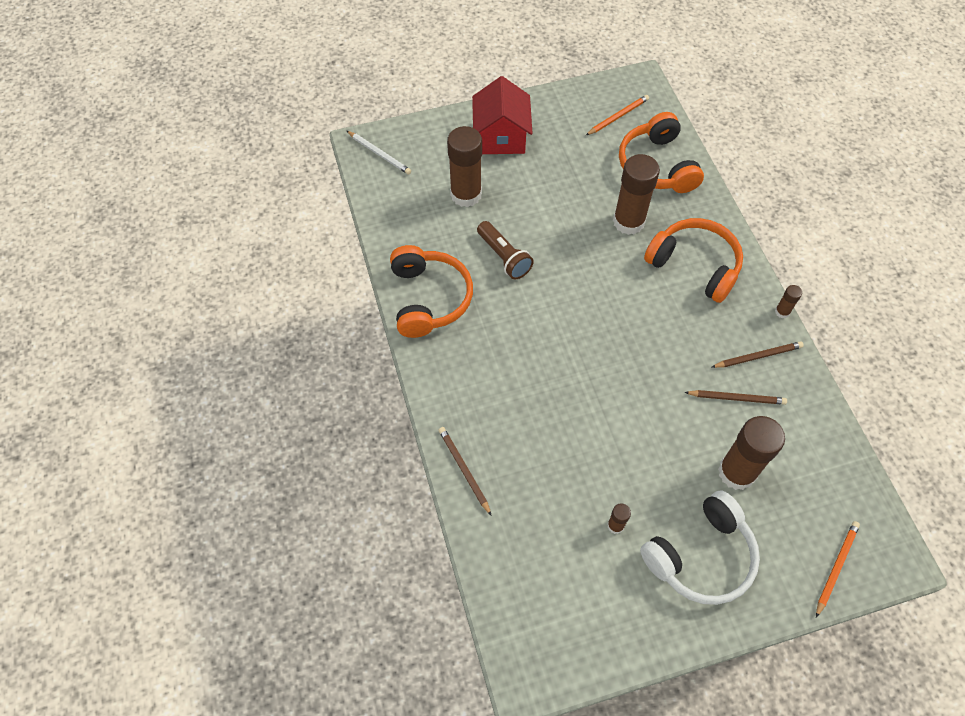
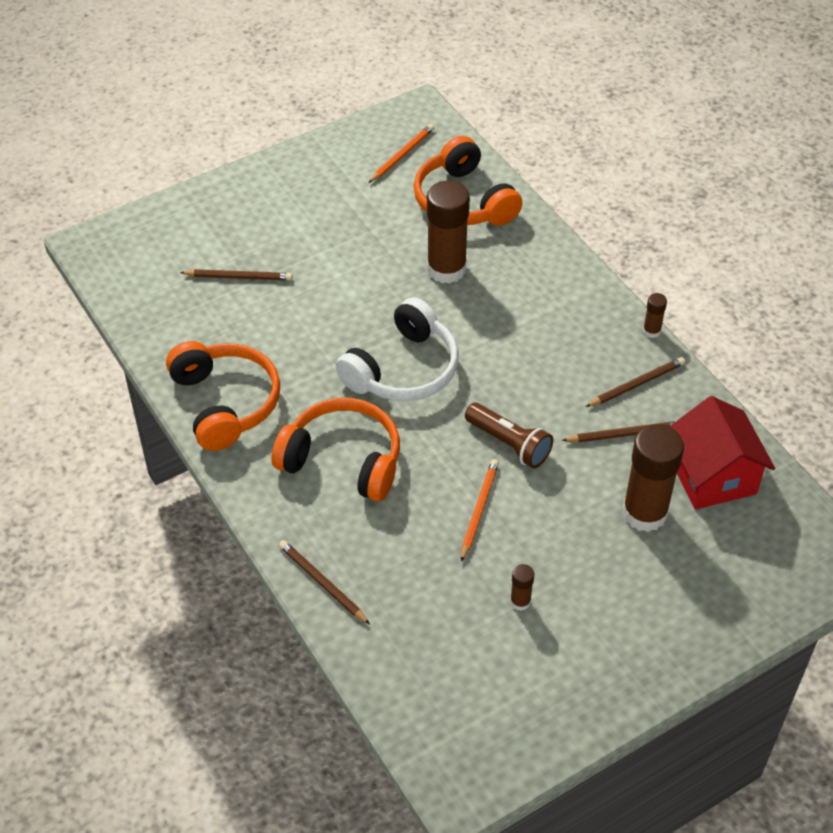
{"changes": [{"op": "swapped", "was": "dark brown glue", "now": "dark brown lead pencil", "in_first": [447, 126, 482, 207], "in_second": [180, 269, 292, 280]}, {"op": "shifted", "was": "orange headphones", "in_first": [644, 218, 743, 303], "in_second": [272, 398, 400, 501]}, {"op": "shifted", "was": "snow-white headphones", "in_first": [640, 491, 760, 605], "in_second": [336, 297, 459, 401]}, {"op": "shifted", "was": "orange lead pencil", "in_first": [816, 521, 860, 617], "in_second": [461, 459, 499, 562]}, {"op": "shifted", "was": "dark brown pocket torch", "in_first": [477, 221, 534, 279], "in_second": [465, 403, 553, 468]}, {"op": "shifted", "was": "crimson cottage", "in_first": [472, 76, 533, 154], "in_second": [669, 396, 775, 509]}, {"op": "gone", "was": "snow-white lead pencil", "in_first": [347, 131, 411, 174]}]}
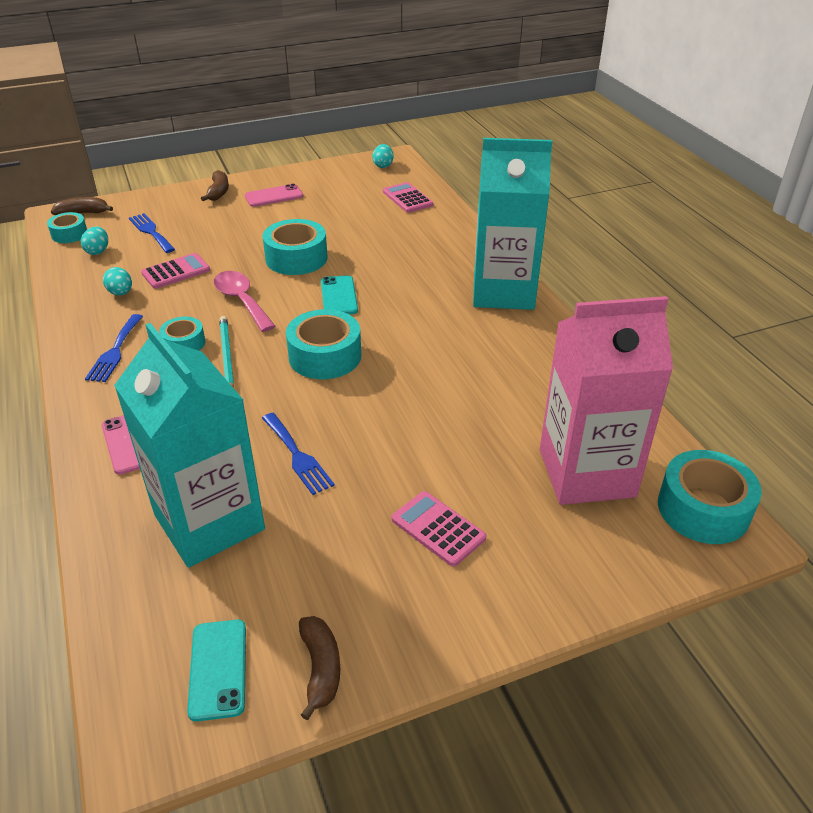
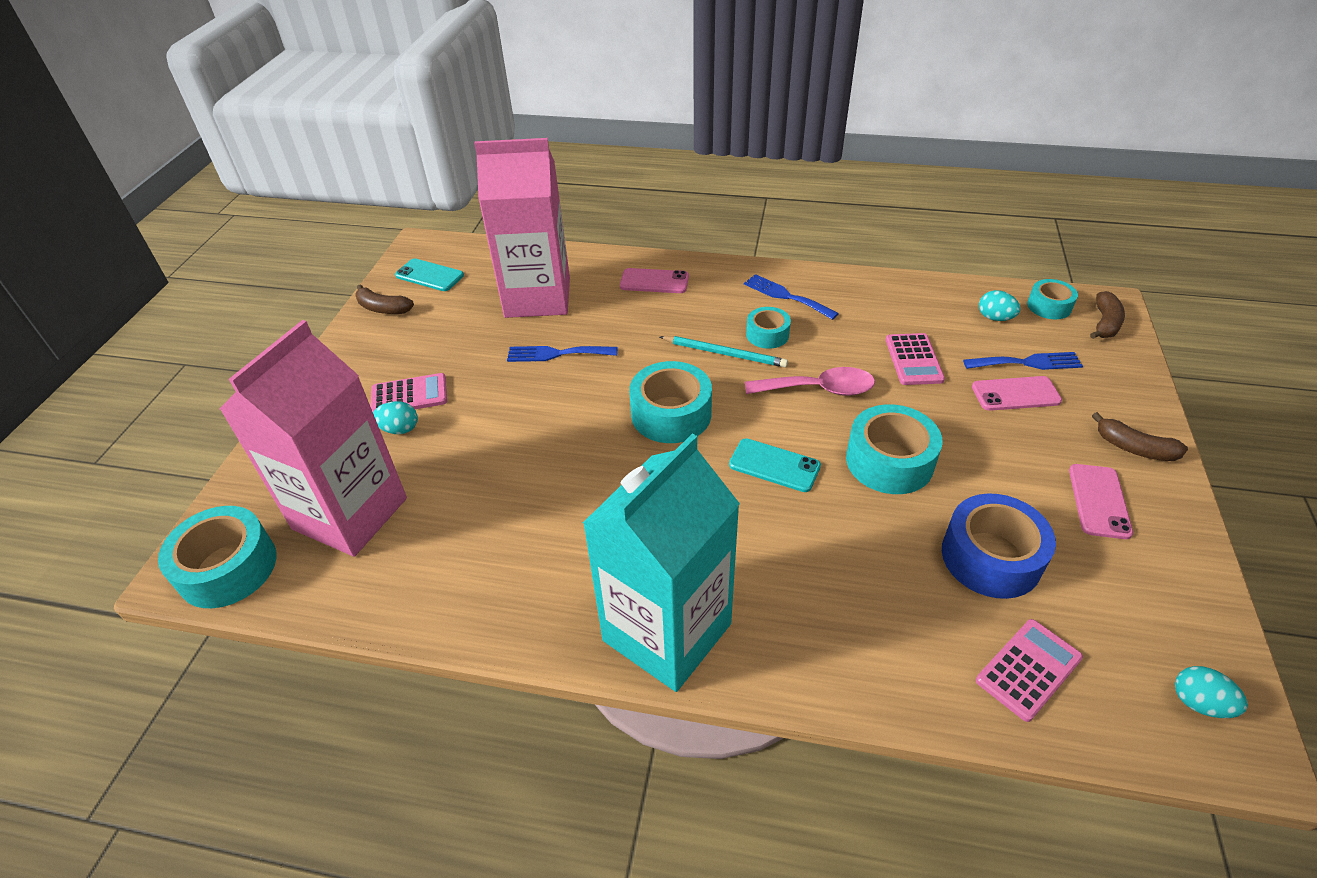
{"changes": [{"op": "shifted", "was": "teal egg shape", "in_first": [103, 267, 132, 295], "in_second": [373, 401, 418, 434]}, {"op": "repainted", "was": "teal carton", "now": "pink carton", "in_first": [114, 323, 265, 568], "in_second": [474, 138, 570, 318]}, {"op": "new", "now": "royal blue roll of tape", "in_second": [942, 493, 1056, 599]}, {"op": "new", "now": "pink smartphone", "in_second": [972, 376, 1062, 411]}, {"op": "rotated", "was": "pink adding machine", "in_first": [383, 182, 433, 213], "in_second": [976, 619, 1083, 722], "clockwise": -45}]}
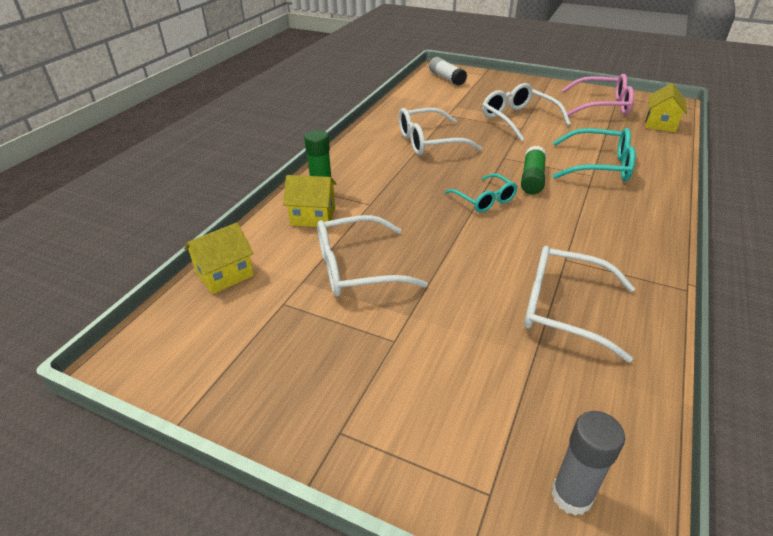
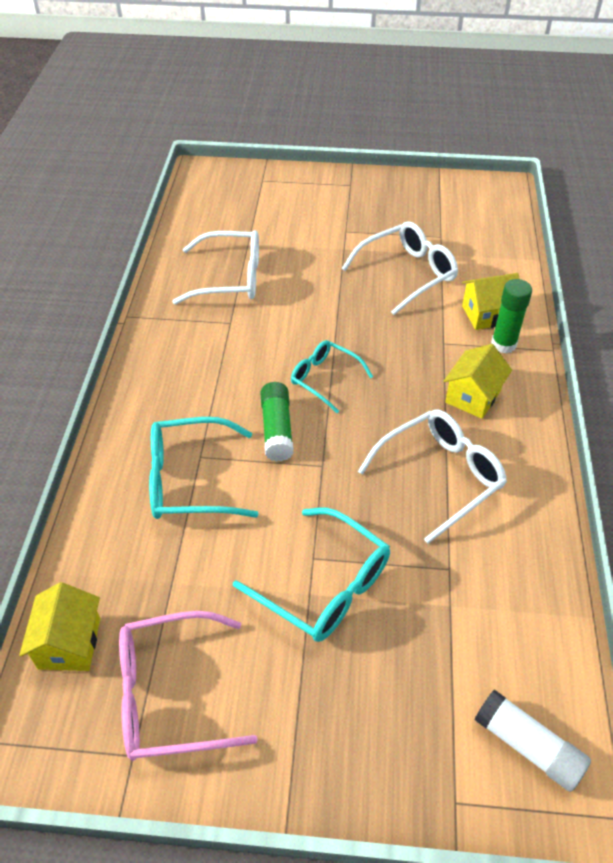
{"changes": [{"op": "repainted", "was": "snow-white eyeglasses", "now": "teal eyeglasses", "in_first": [482, 83, 571, 142], "in_second": [233, 508, 390, 642]}, {"op": "shifted", "was": "yellow cottage", "in_first": [184, 223, 254, 294], "in_second": [444, 344, 512, 419]}, {"op": "gone", "was": "ash-grey glue", "in_first": [552, 411, 625, 516]}]}
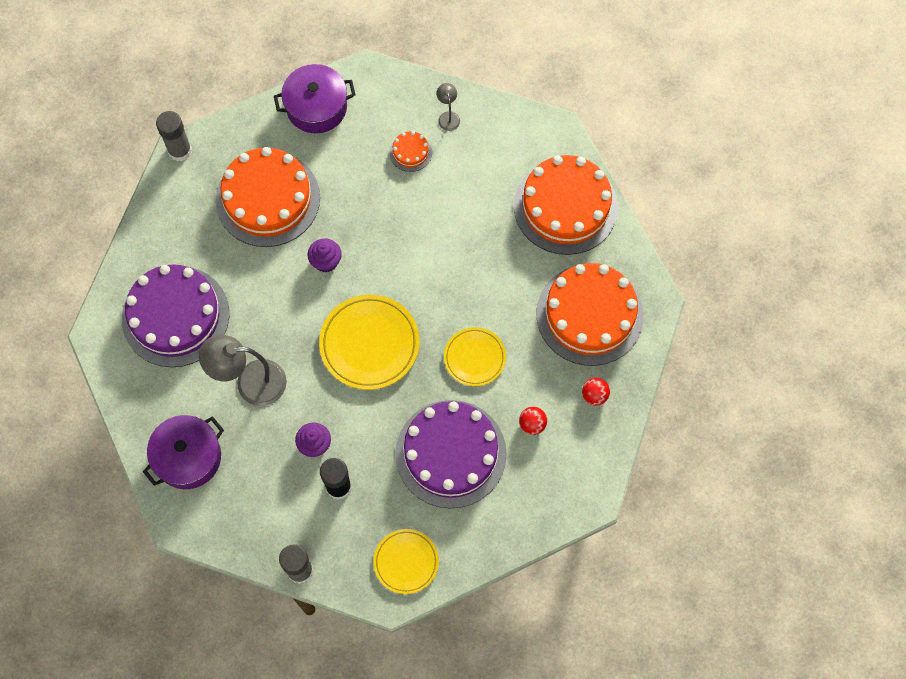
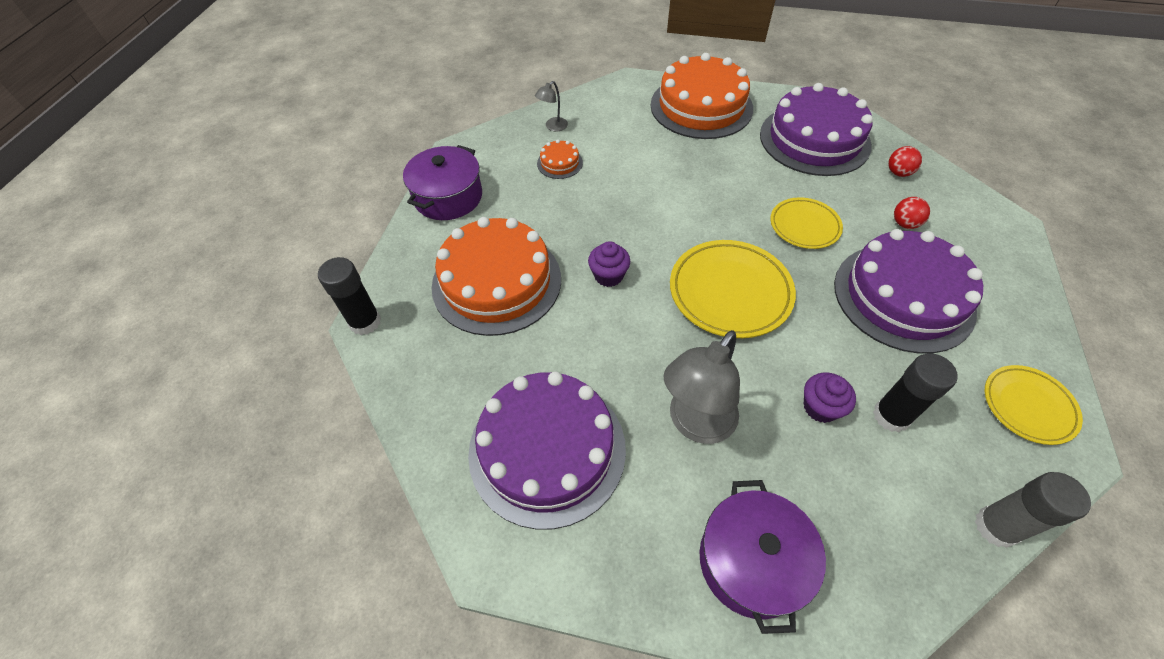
{"changes": [{"op": "repainted", "was": "ash-grey glue", "now": "jet-black glue", "in_first": [156, 111, 192, 161], "in_second": [318, 257, 381, 335]}, {"op": "rotated", "was": "ash-grey desk lamp", "in_first": [436, 83, 460, 131], "in_second": [535, 81, 568, 131], "clockwise": -75}, {"op": "repainted", "was": "orange gateau", "now": "royal purple gateau", "in_first": [537, 263, 644, 366], "in_second": [760, 83, 873, 176]}]}
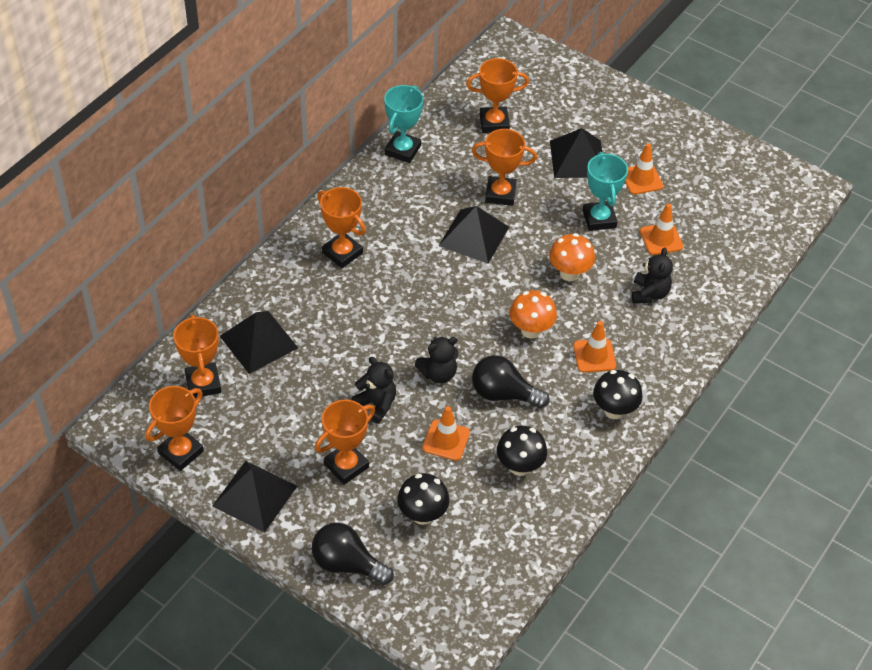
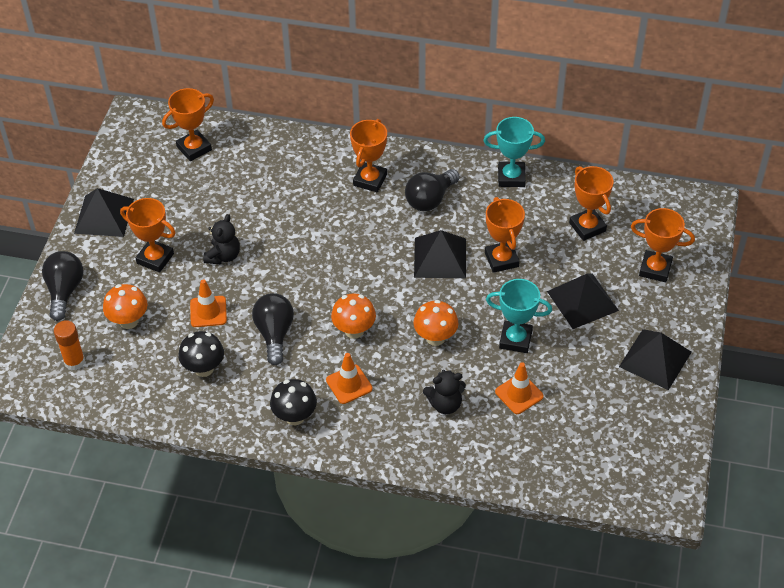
{"changes": [{"op": "new", "now": "orange glue", "in_second": [54, 320, 85, 371]}, {"op": "repainted", "was": "jet-black fungus", "now": "orange fungus", "in_first": [397, 474, 449, 525], "in_second": [103, 284, 148, 329]}, {"op": "new", "now": "jet-black lightbulb", "in_second": [405, 169, 460, 211]}, {"op": "rotated", "was": "teal trophy", "in_first": [583, 152, 628, 231], "in_second": [486, 279, 552, 353], "clockwise": 45}, {"op": "shifted", "was": "jet-black pyramid", "in_first": [220, 311, 298, 374], "in_second": [619, 329, 691, 390]}, {"op": "shifted", "was": "orange trophy", "in_first": [145, 386, 204, 471], "in_second": [631, 208, 695, 282]}, {"op": "gone", "was": "jet-black teddy bear", "in_first": [415, 336, 458, 383]}, {"op": "gone", "was": "orange traffic cone", "in_first": [625, 143, 663, 195]}]}
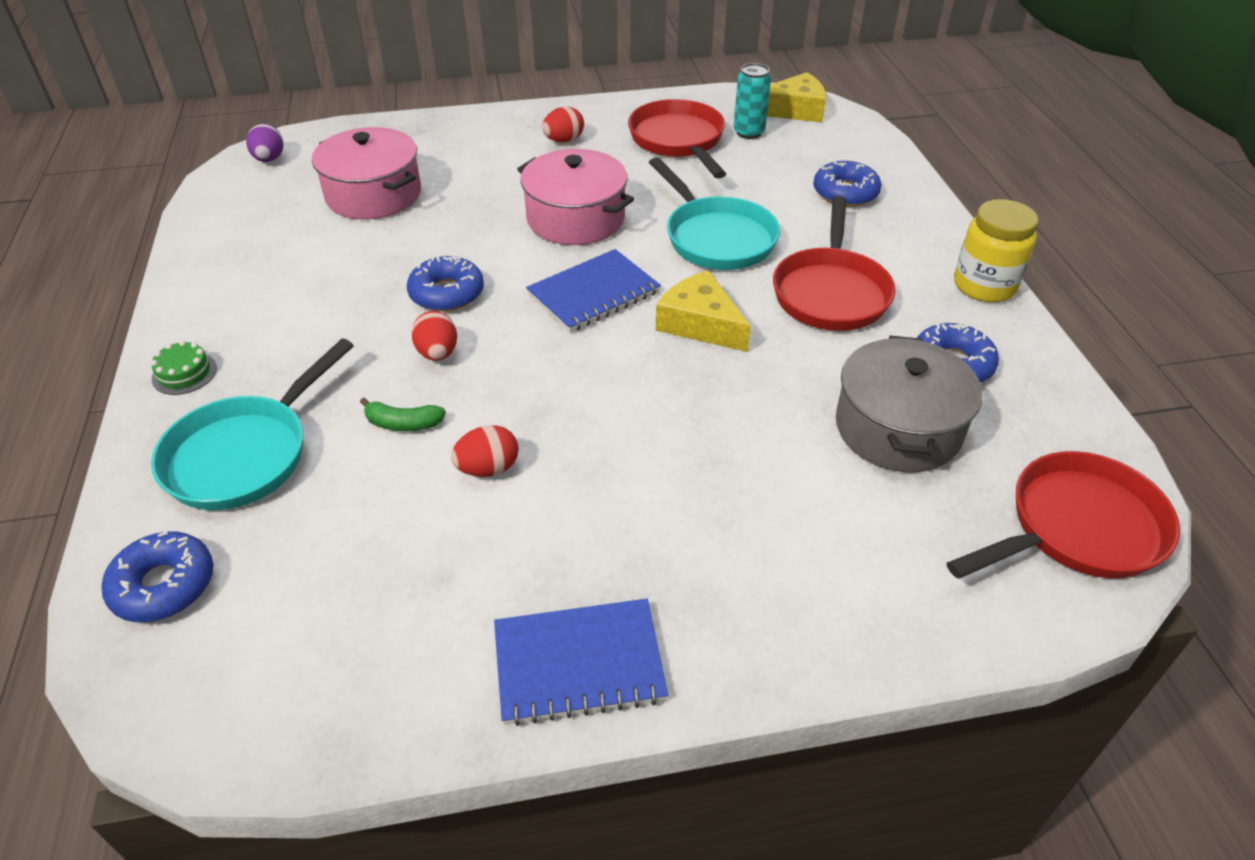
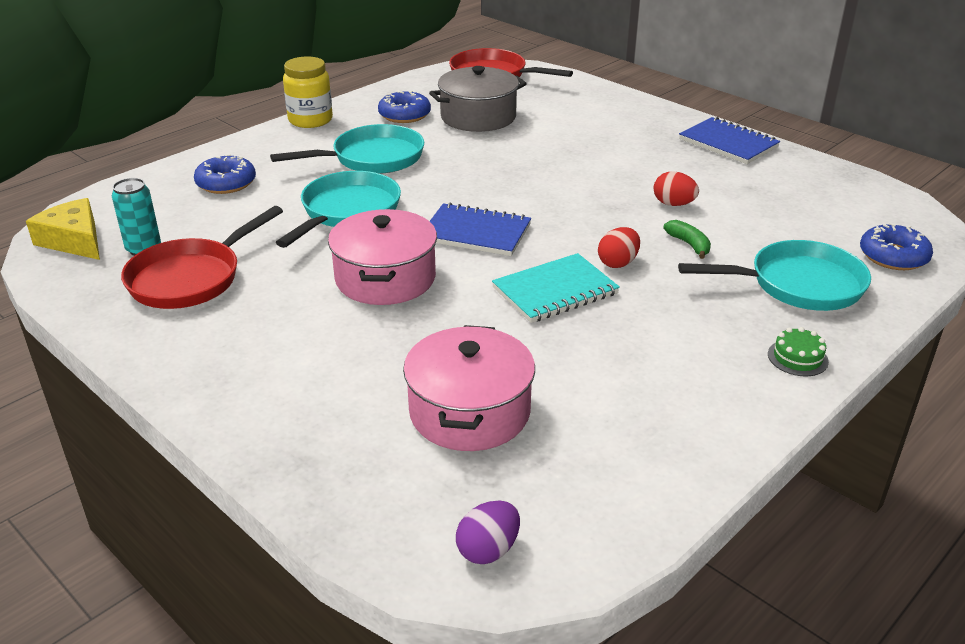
{"changes": [{"op": "repainted", "was": "crimson skillet", "now": "teal skillet", "in_first": [773, 196, 896, 331], "in_second": [270, 124, 424, 174]}, {"op": "swapped", "was": "royal blue doughnut", "now": "teal exercise book", "in_first": [407, 256, 484, 312], "in_second": [492, 253, 620, 323]}, {"op": "gone", "was": "crimson egg shape", "in_first": [542, 106, 584, 142]}, {"op": "gone", "was": "yellow cheese", "in_first": [656, 270, 751, 352]}]}
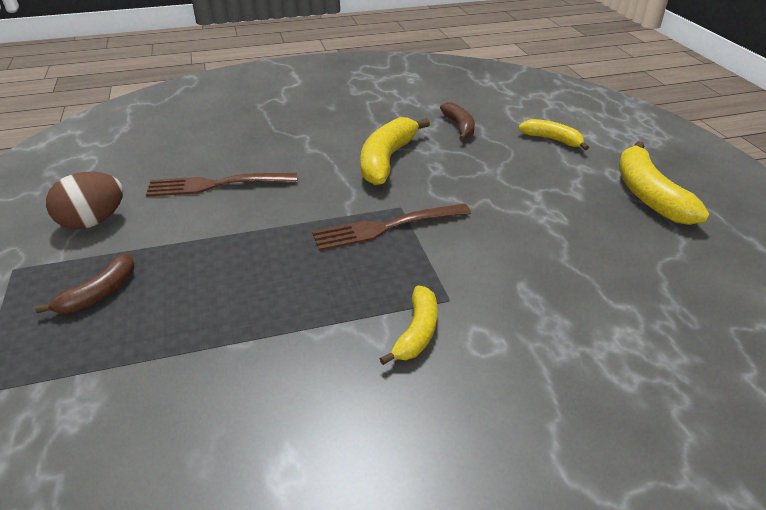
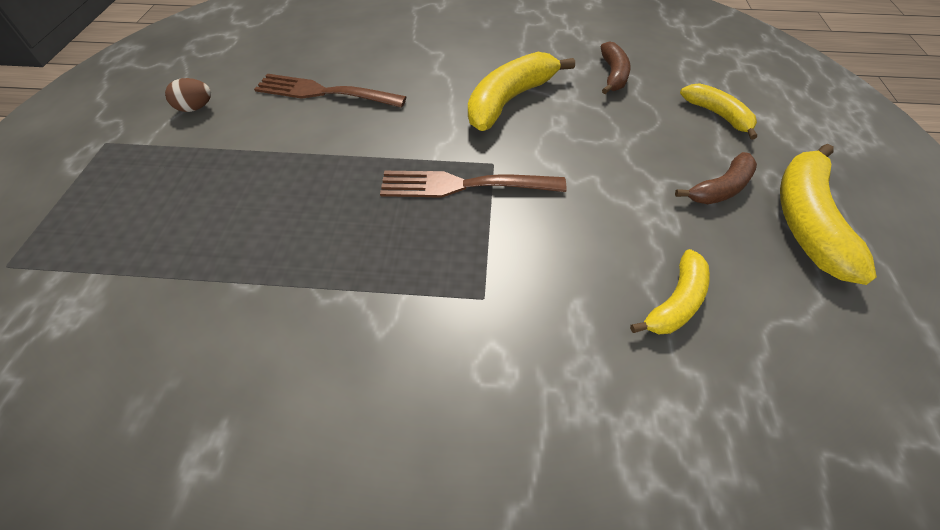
{"changes": [{"op": "scaled", "was": "dark brown egg shape", "in_first": [46, 172, 123, 229], "in_second": [165, 78, 211, 112], "ratio": 0.58}, {"op": "shifted", "was": "yellow banana fruit", "in_first": [380, 286, 438, 365], "in_second": [630, 249, 710, 334]}, {"op": "shifted", "was": "dark brown banana fruit", "in_first": [35, 253, 134, 314], "in_second": [675, 152, 757, 204]}]}
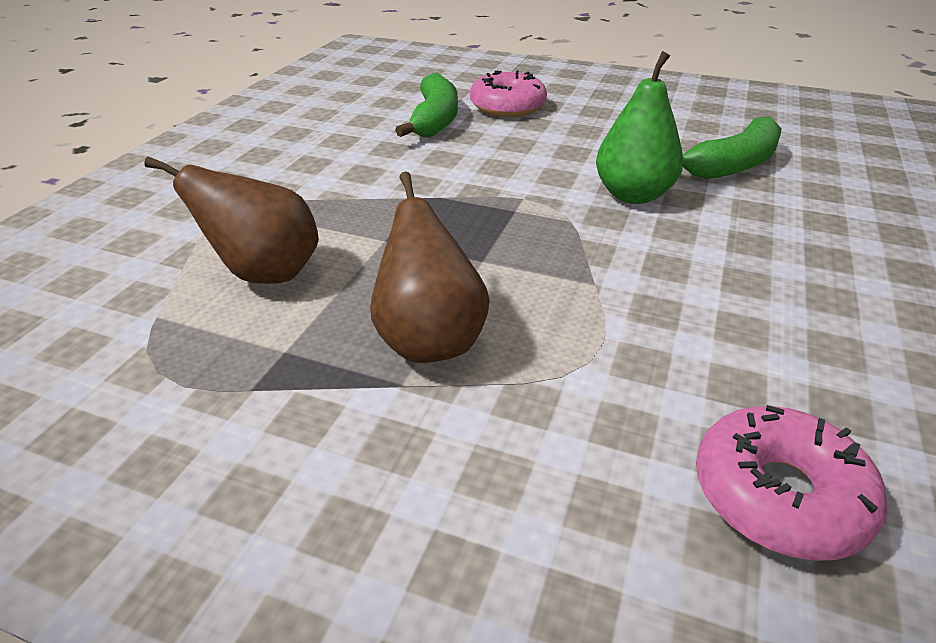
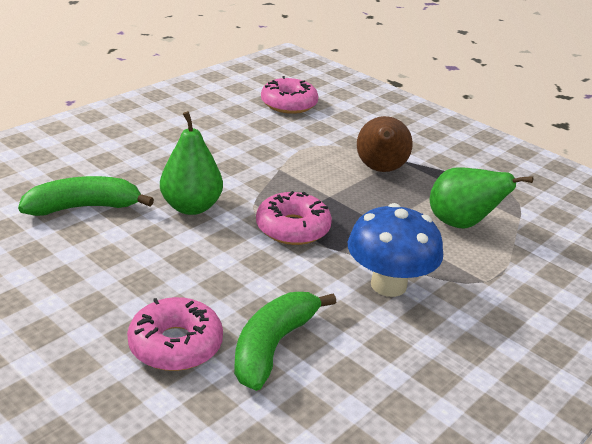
{"changes": [{"op": "new", "now": "pink doughnut", "in_second": [256, 191, 332, 245]}, {"op": "new", "now": "royal blue fungus", "in_second": [348, 203, 443, 297]}, {"op": "repainted", "was": "dark brown toy pear", "now": "leaf-green toy pear", "in_first": [144, 157, 319, 284], "in_second": [430, 167, 533, 229]}]}
